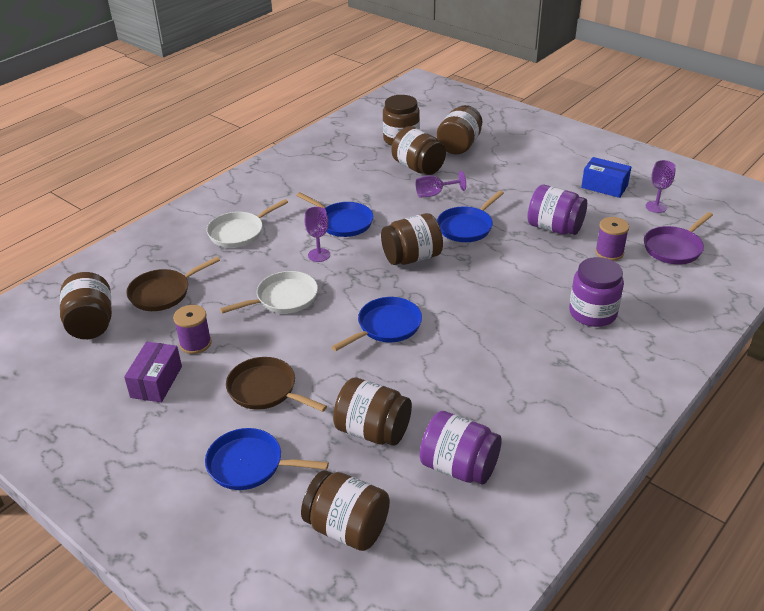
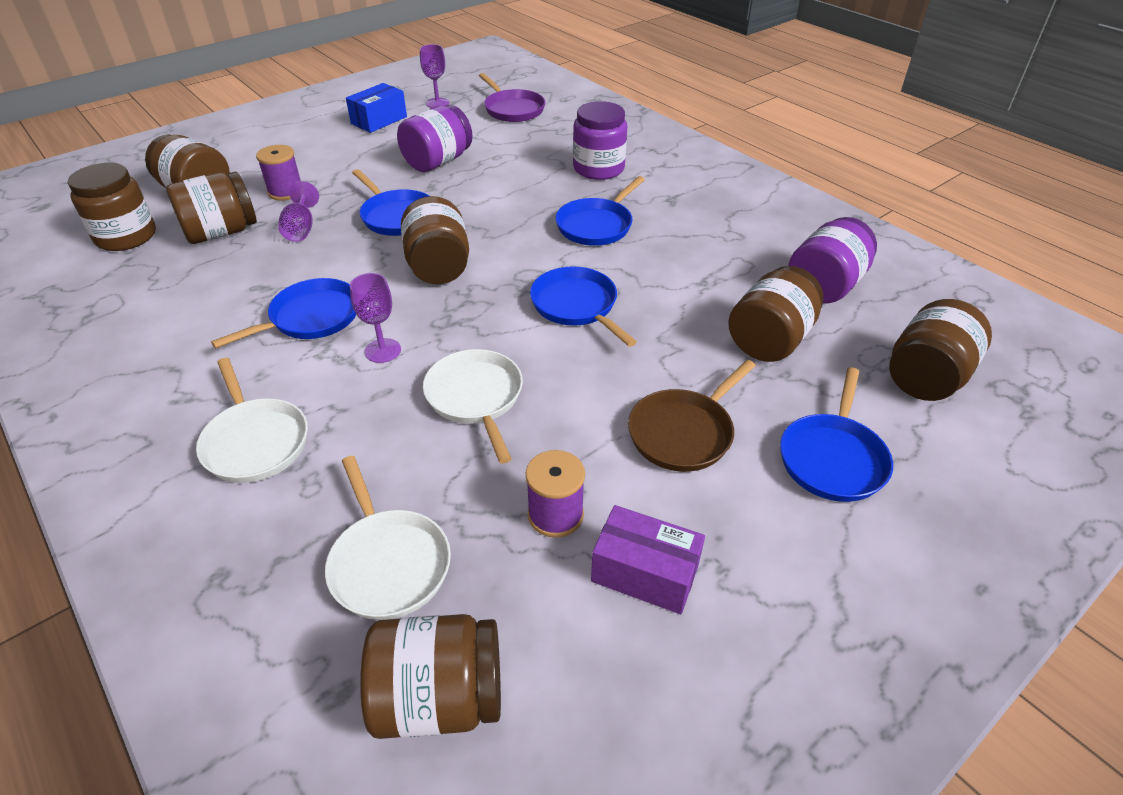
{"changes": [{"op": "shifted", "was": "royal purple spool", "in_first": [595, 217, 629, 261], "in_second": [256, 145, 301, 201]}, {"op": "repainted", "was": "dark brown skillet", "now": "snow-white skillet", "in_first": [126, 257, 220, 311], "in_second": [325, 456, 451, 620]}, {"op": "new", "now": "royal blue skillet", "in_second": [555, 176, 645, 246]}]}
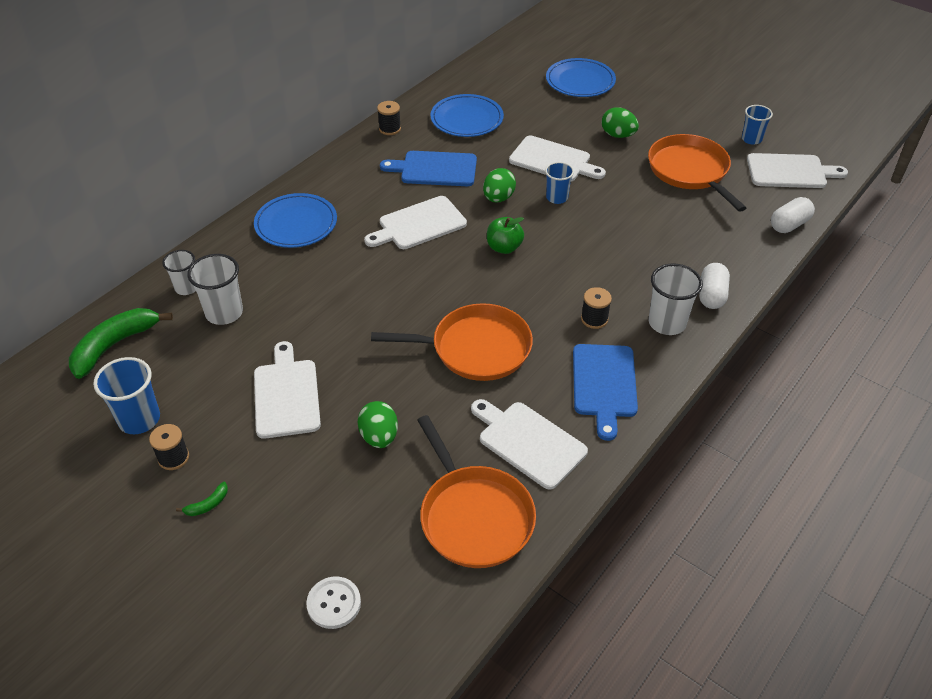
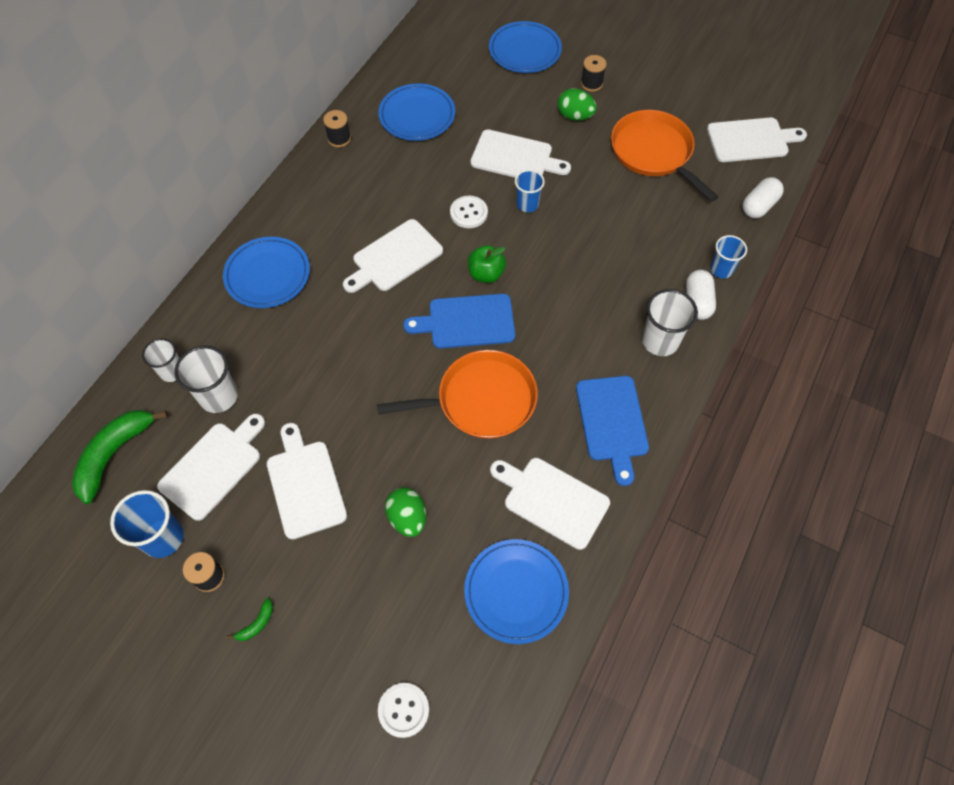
{"changes": [{"op": "new", "now": "snow-white chopping board", "in_second": [157, 414, 265, 521]}, {"op": "shifted", "was": "royal blue chopping board", "in_first": [380, 151, 477, 186], "in_second": [403, 294, 515, 348]}, {"op": "swapped", "was": "leaf-green egg shape", "now": "snow-white shirt button", "in_first": [483, 168, 516, 203], "in_second": [450, 196, 488, 228]}, {"op": "swapped", "was": "orange skillet", "now": "royal blue dinner plate", "in_first": [417, 415, 536, 568], "in_second": [464, 539, 569, 644]}, {"op": "shifted", "was": "jet-black spool", "in_first": [581, 287, 612, 329], "in_second": [581, 55, 606, 92]}, {"op": "shifted", "was": "royal blue beaker", "in_first": [742, 105, 773, 145], "in_second": [710, 235, 747, 278]}]}
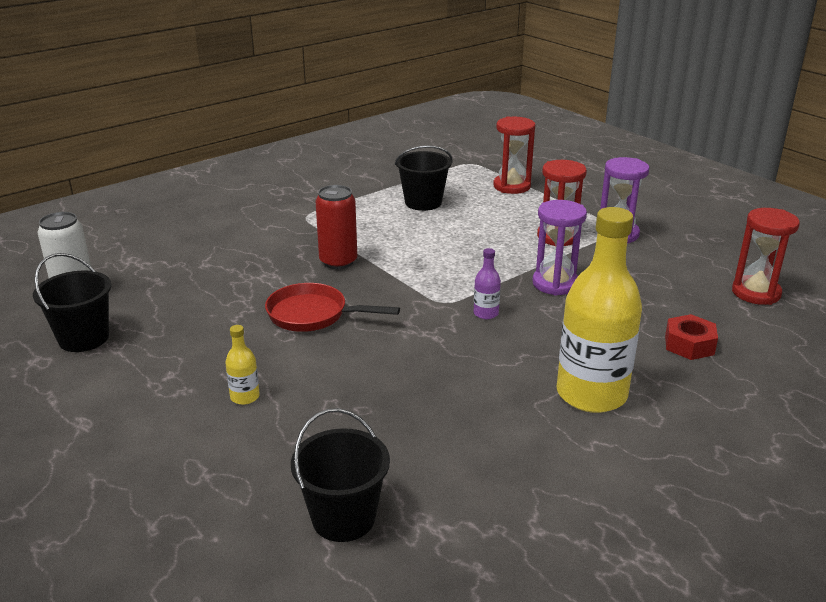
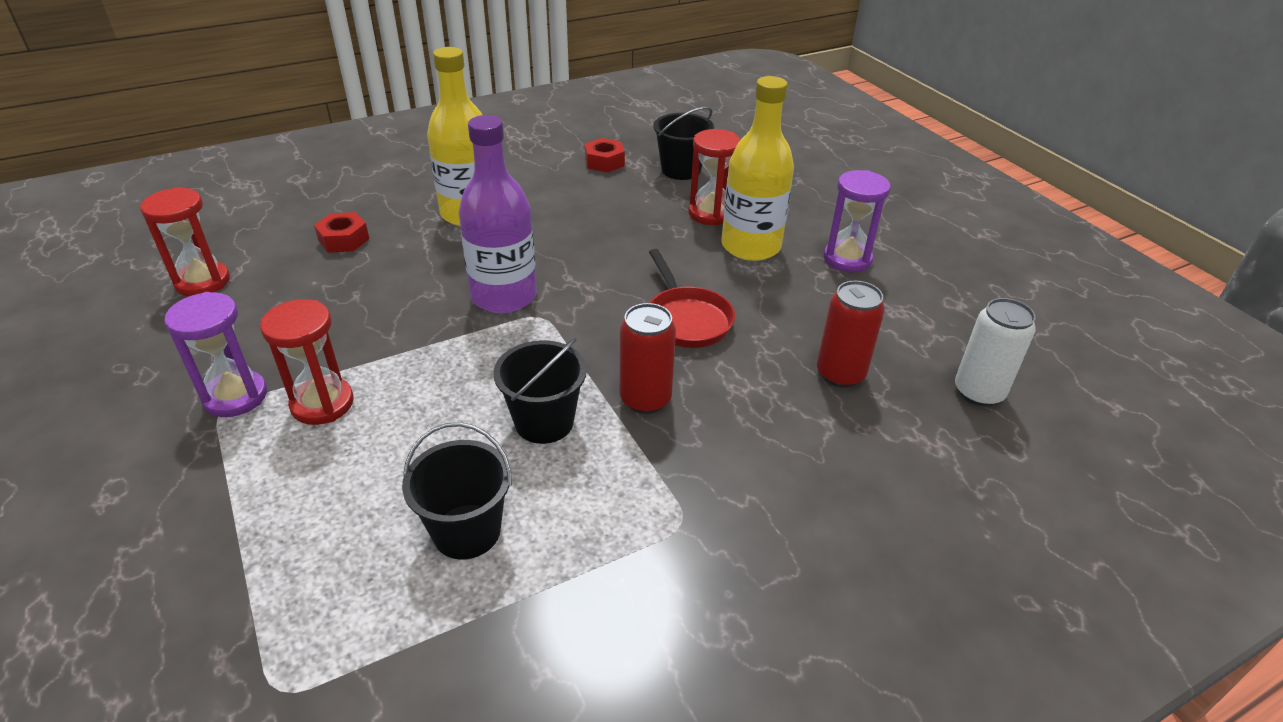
{"changes": [{"op": "scaled", "was": "royal purple bottle", "in_first": [474, 248, 501, 319], "in_second": [459, 115, 537, 313], "ratio": 2.43}, {"op": "shifted", "was": "jet-black sand bucket", "in_first": [33, 253, 111, 352], "in_second": [493, 338, 587, 444]}, {"op": "new", "now": "crimson nut", "in_second": [585, 138, 625, 173]}, {"op": "rotated", "was": "crimson skillet", "in_first": [265, 283, 400, 332], "in_second": [649, 249, 735, 348], "clockwise": 45}, {"op": "shifted", "was": "crimson sandglass", "in_first": [493, 117, 535, 194], "in_second": [688, 129, 740, 226]}, {"op": "scaled", "was": "yellow bottle", "in_first": [225, 325, 260, 405], "in_second": [722, 76, 794, 261], "ratio": 2.43}, {"op": "new", "now": "crimson soda can", "in_second": [817, 281, 885, 388]}, {"op": "shifted", "was": "royal purple sandglass", "in_first": [532, 200, 587, 296], "in_second": [824, 170, 891, 272]}]}
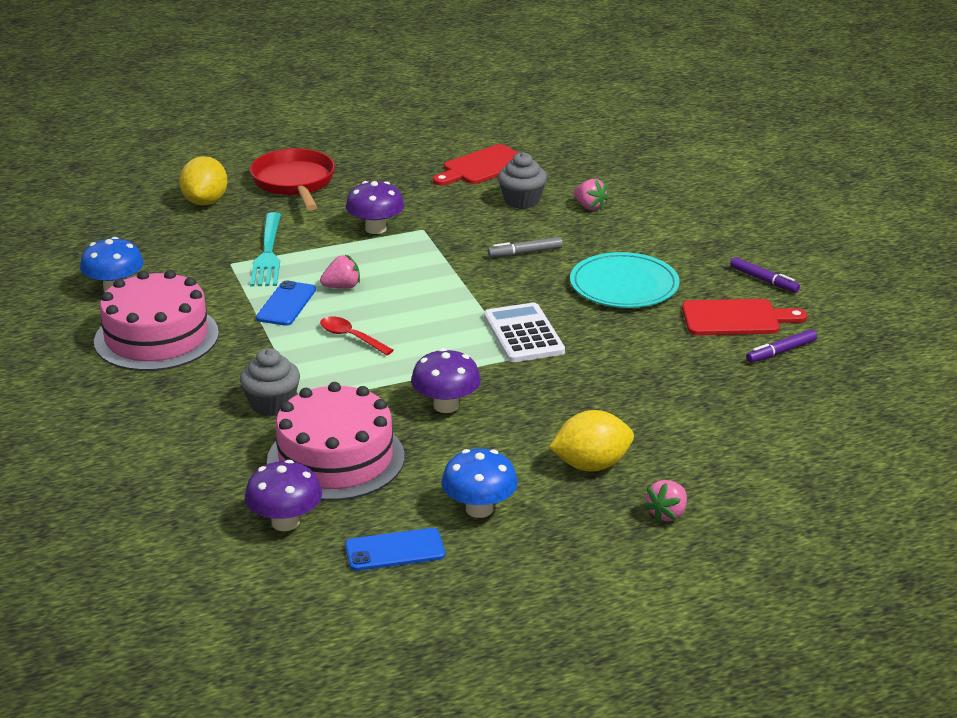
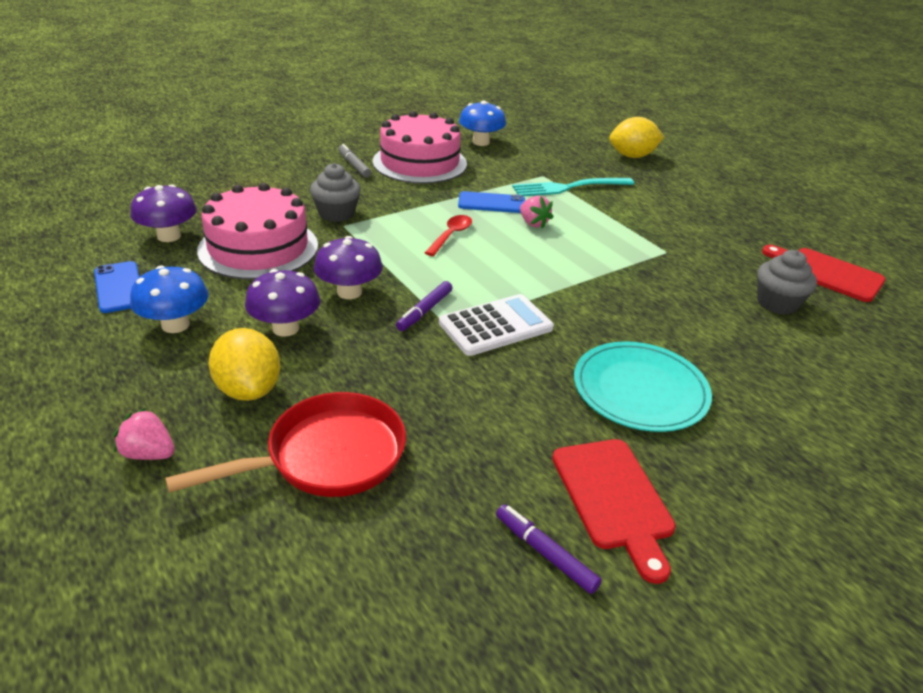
{"changes": [{"op": "shifted", "was": "crimson skillet", "in_first": [250, 149, 335, 211], "in_second": [165, 392, 406, 497]}, {"op": "shifted", "was": "royal purple fungus", "in_first": [346, 181, 404, 234], "in_second": [245, 269, 320, 337]}, {"op": "shifted", "was": "ash-grey felt pen", "in_first": [488, 237, 563, 257], "in_second": [338, 144, 371, 177]}, {"op": "shifted", "was": "royal purple felt pen", "in_first": [730, 257, 800, 293], "in_second": [396, 281, 452, 331]}, {"op": "gone", "was": "pink toy strawberry", "in_first": [573, 179, 609, 211]}]}
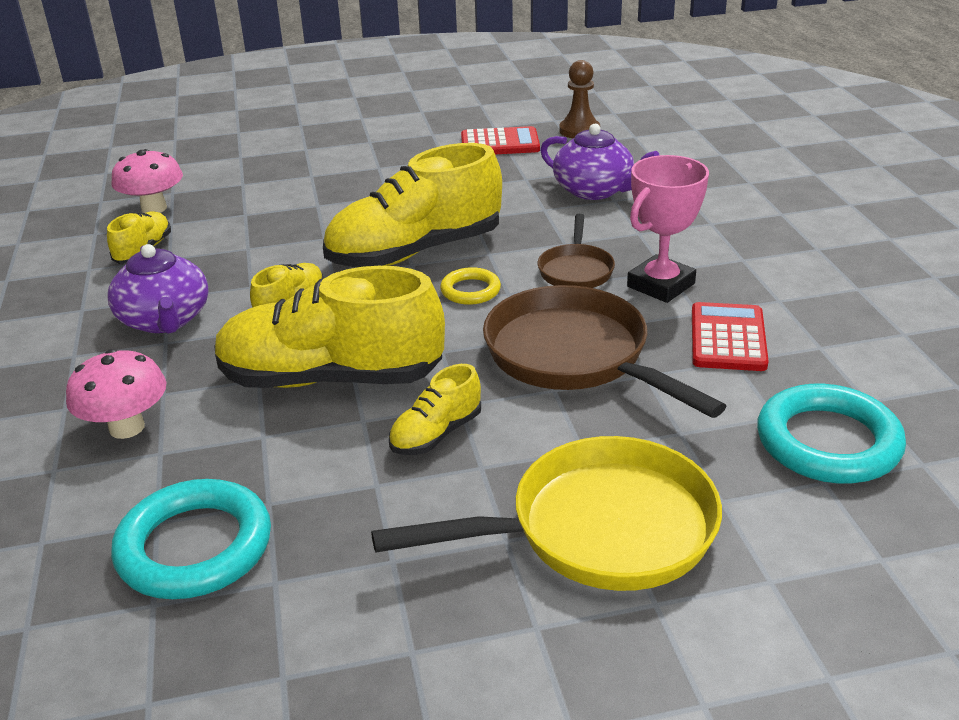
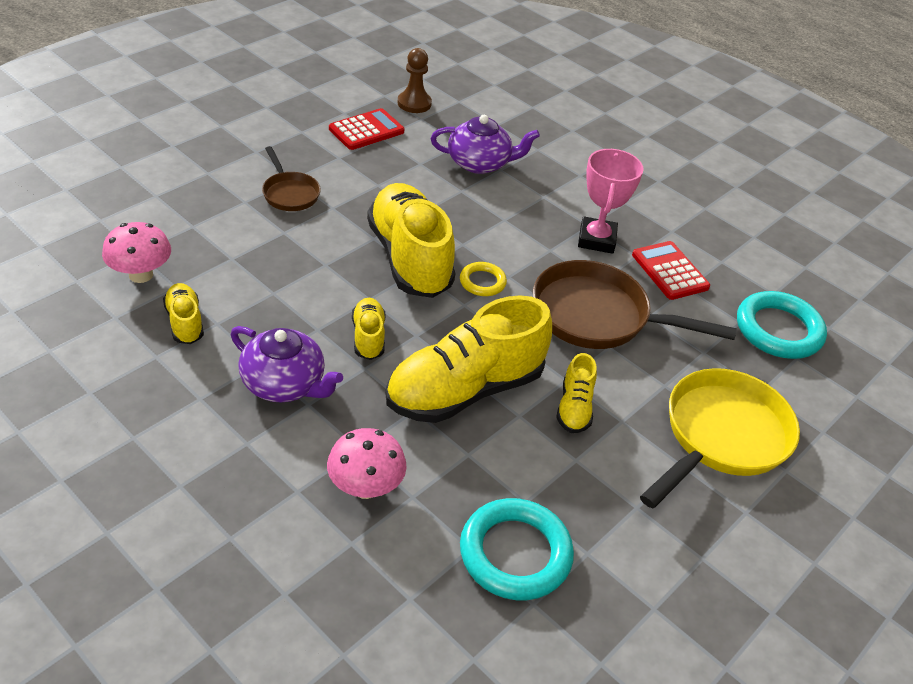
{"changes": [{"op": "shifted", "was": "dark brown skillet", "in_first": [537, 214, 615, 288], "in_second": [262, 146, 321, 211]}, {"op": "rotated", "was": "yellow sneaker", "in_first": [323, 143, 502, 267], "in_second": [367, 183, 455, 298], "clockwise": 135}]}
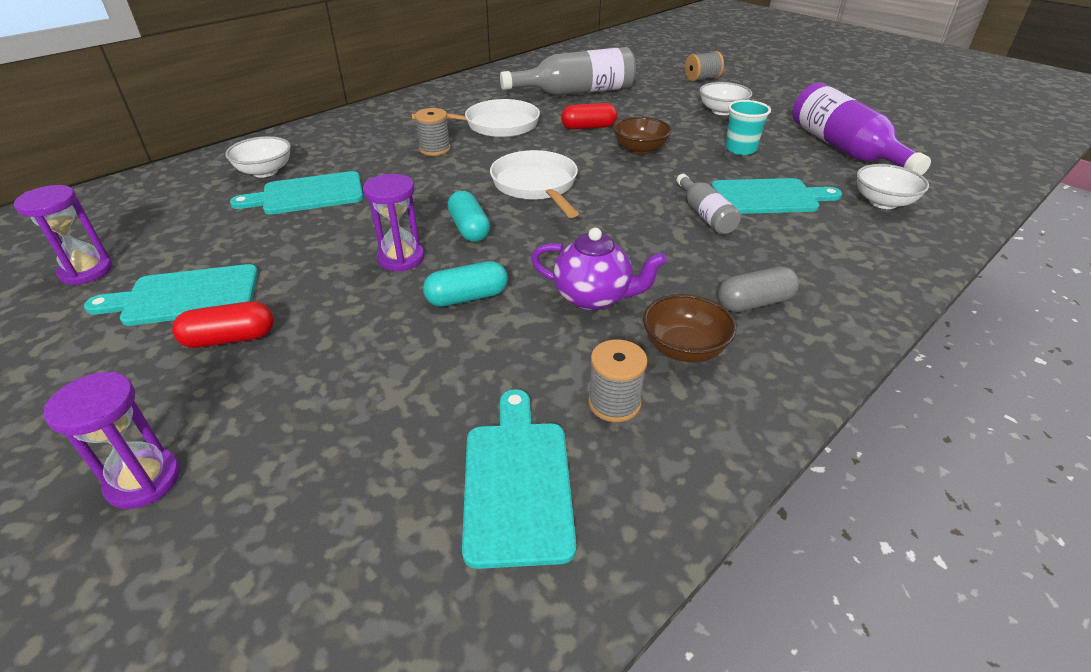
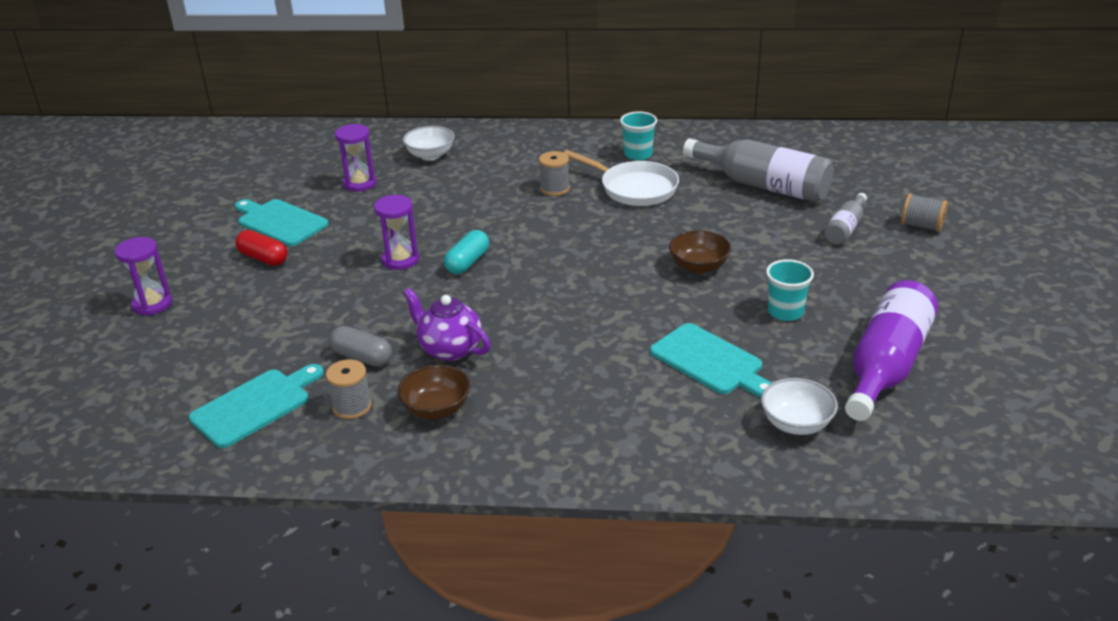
{"changes": [{"op": "shifted", "was": "ash-grey pill", "in_first": [718, 266, 799, 312], "in_second": [329, 326, 392, 367]}, {"op": "shifted", "was": "royal purple sandglass", "in_first": [14, 185, 113, 285], "in_second": [335, 124, 377, 192]}, {"op": "rotated", "was": "royal purple tea pot", "in_first": [531, 228, 667, 311], "in_second": [403, 288, 491, 361], "clockwise": 150}, {"op": "new", "now": "teal beaker", "in_second": [620, 111, 657, 160]}, {"op": "shifted", "was": "ash-grey bottle", "in_first": [676, 174, 741, 234], "in_second": [824, 193, 867, 245]}, {"op": "gone", "was": "teal chopping board", "in_first": [230, 171, 363, 214]}, {"op": "gone", "was": "teal pill", "in_first": [423, 261, 508, 307]}, {"op": "gone", "was": "snow-white skillet", "in_first": [490, 150, 579, 218]}, {"op": "gone", "was": "crimson pill", "in_first": [561, 103, 617, 129]}, {"op": "gone", "was": "snow-white deep dish", "in_first": [699, 82, 752, 115]}]}
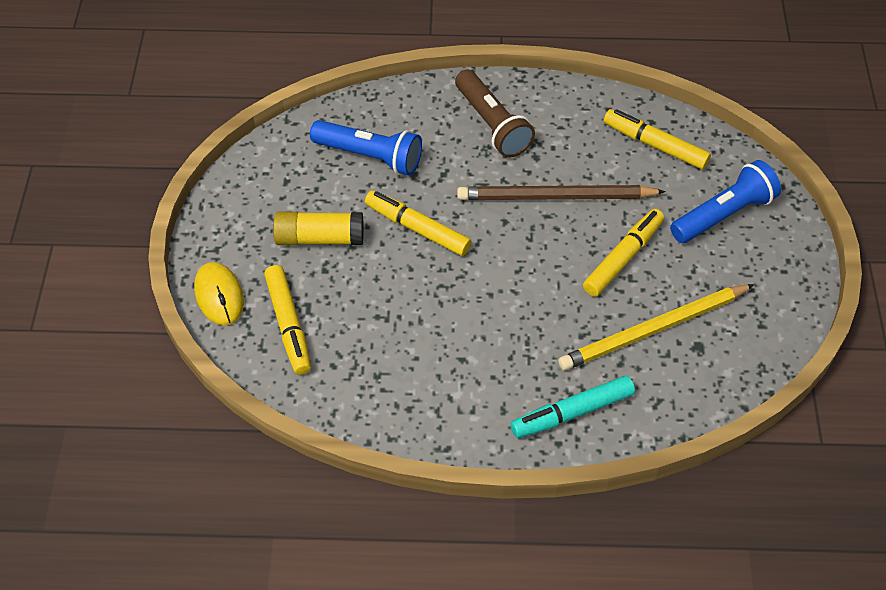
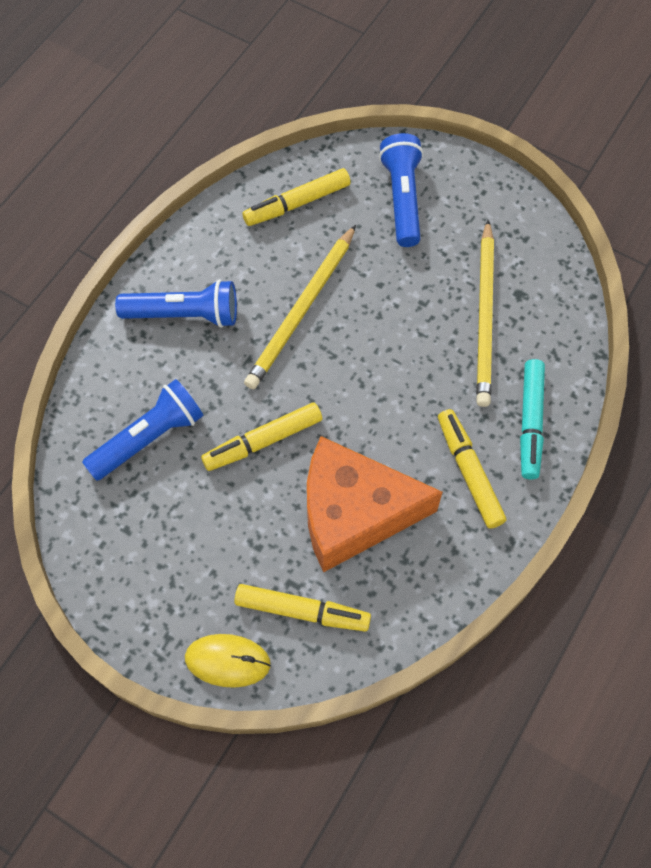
{"changes": [{"op": "repainted", "was": "dark brown pocket torch", "now": "royal blue pocket torch", "in_first": [455, 69, 535, 158], "in_second": [115, 280, 237, 328]}, {"op": "repainted", "was": "dark brown lead pencil", "now": "yellow lead pencil", "in_first": [457, 185, 666, 200], "in_second": [244, 225, 356, 389]}, {"op": "new", "now": "orange cheese", "in_second": [307, 436, 443, 573]}, {"op": "shifted", "was": "yellow felt pen", "in_first": [583, 209, 664, 297], "in_second": [438, 409, 506, 529]}, {"op": "gone", "was": "yellow glue", "in_first": [273, 212, 364, 245]}]}
